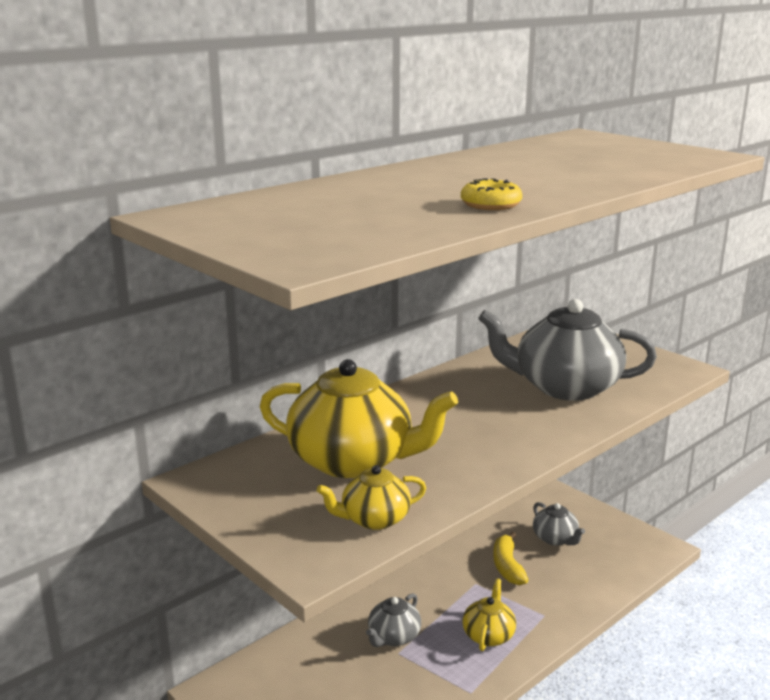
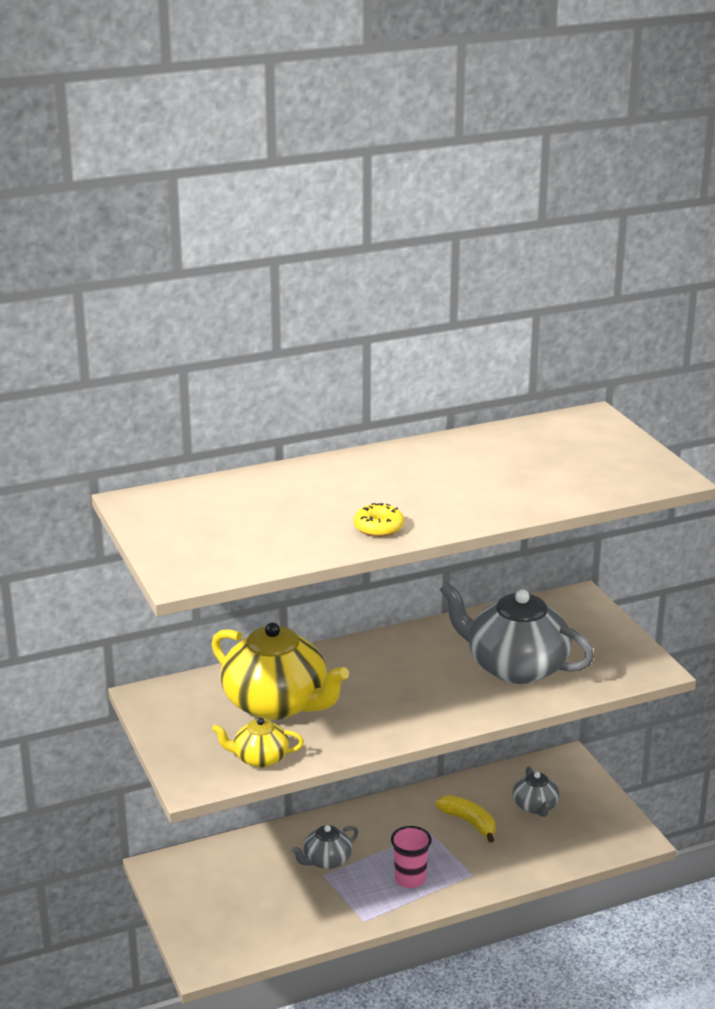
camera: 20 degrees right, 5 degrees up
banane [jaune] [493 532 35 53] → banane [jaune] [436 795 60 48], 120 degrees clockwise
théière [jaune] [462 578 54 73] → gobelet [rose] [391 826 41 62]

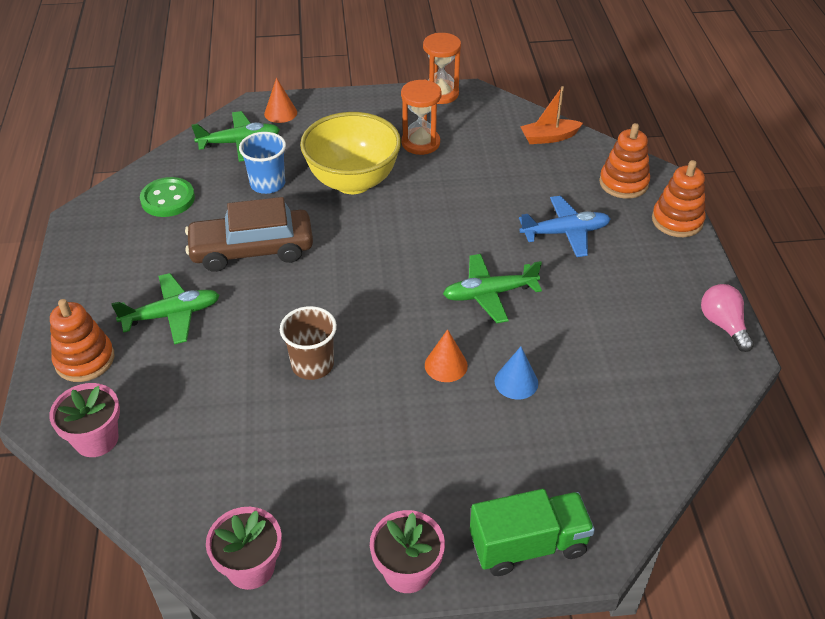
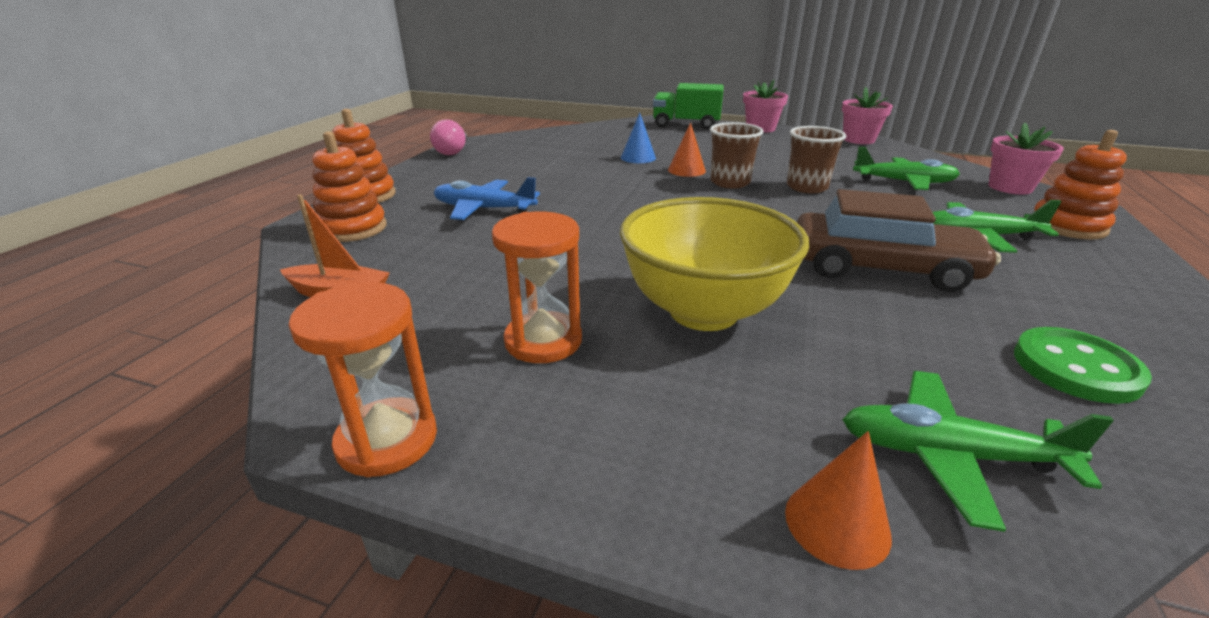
camera: 155 degrees left, 15 degrees down
gobelet [bleu] [239 132 47 62] → -
avion [vert] [443 254 99 69] → avion [vert] [853 147 107 43], moved
- → gobelet [marron] [710 122 54 66]

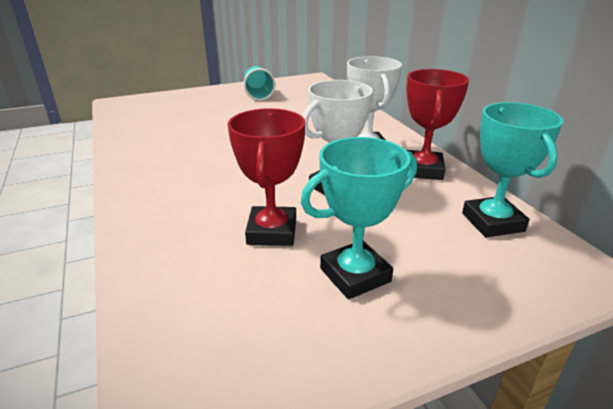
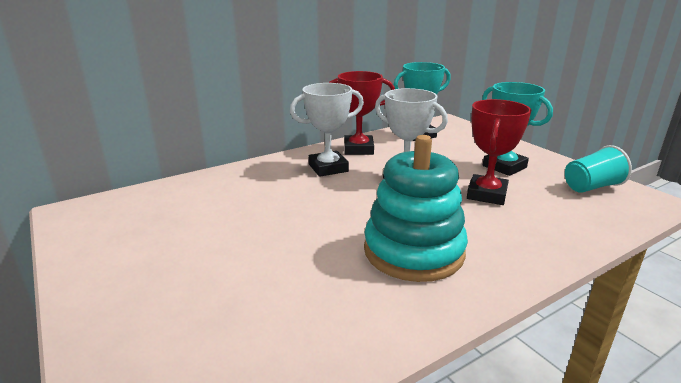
camera: 100 degrees left, 5 degrees down
gobelet [turquoise] [244 66 32 35] → gobelet [turquoise] [565 145 67 48], moved
trophée [rouge] [228 108 77 138] → trophée [rouge] [467 99 64 106], 60 degrees counterclockwise
- → jouet à empiler [turquoise] [364 135 104 147]

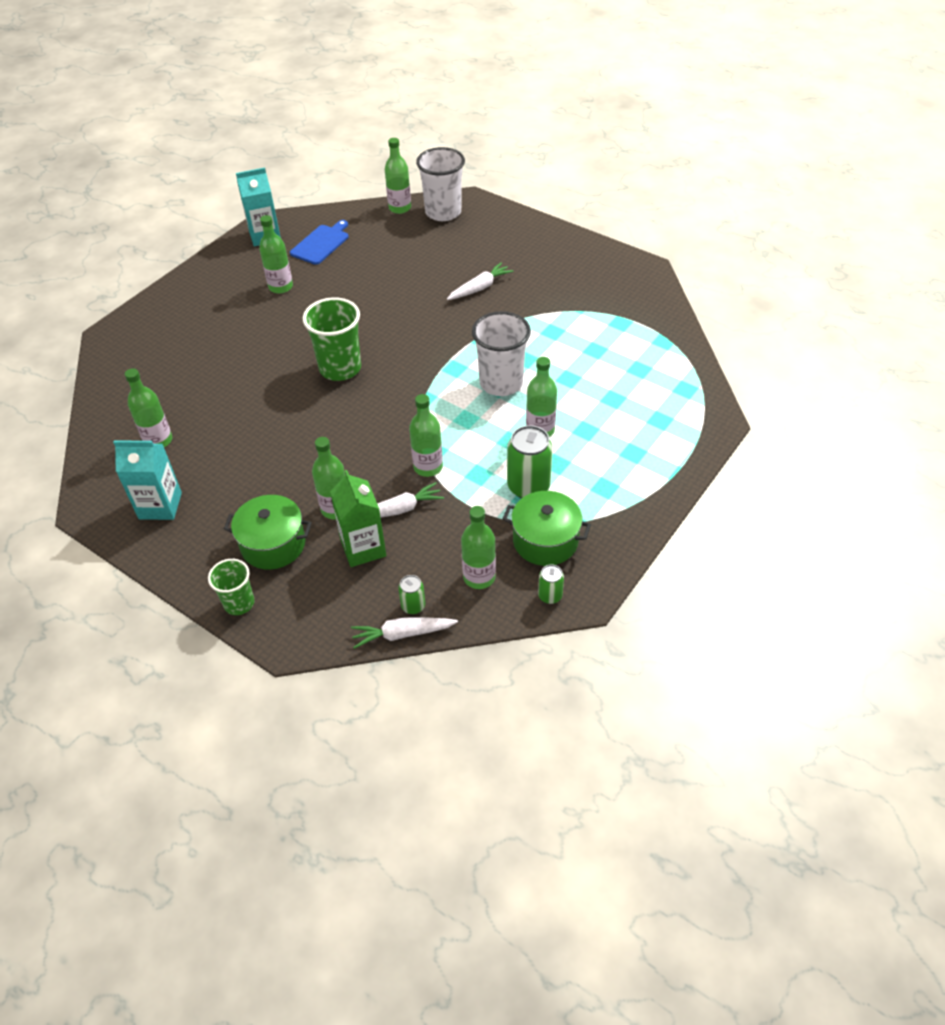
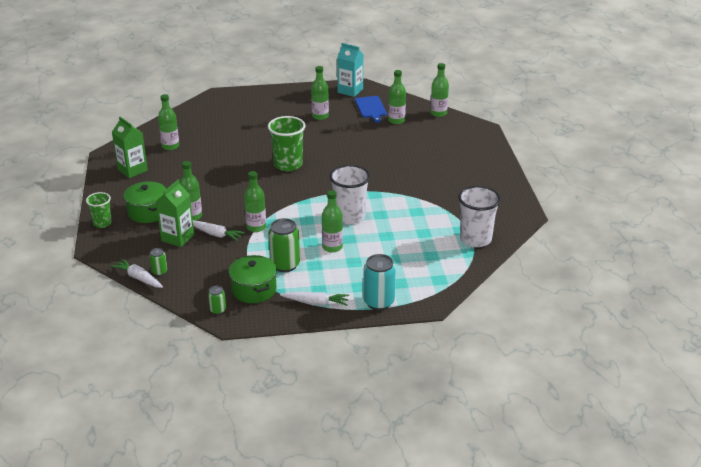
camera: 45 degrees right, 15 degrees down
gobelet [blanc] [416 147 49 74] → gobelet [blanc] [458 186 43 61], moved
planche à découper [bleu] [290 220 59 45] → planche à découper [bleu] [355 96 32 27], 90 degrees clockwise
carotte [blanc] [447 262 66 38] → carotte [blanc] [280 292 69 14], moved
brique de lait [turquoise] [113 441 69 79] → brique de lait [vert] [112 117 36 61]
bouteille [vert] [461 506 35 83] → bouteille [vert] [388 70 18 54], moved
- → canette [turquoise] [363 254 33 56]

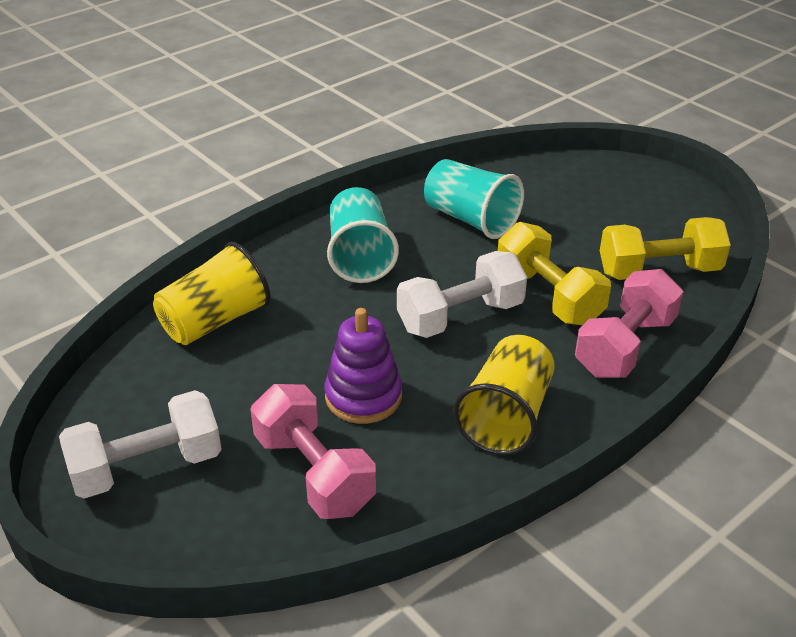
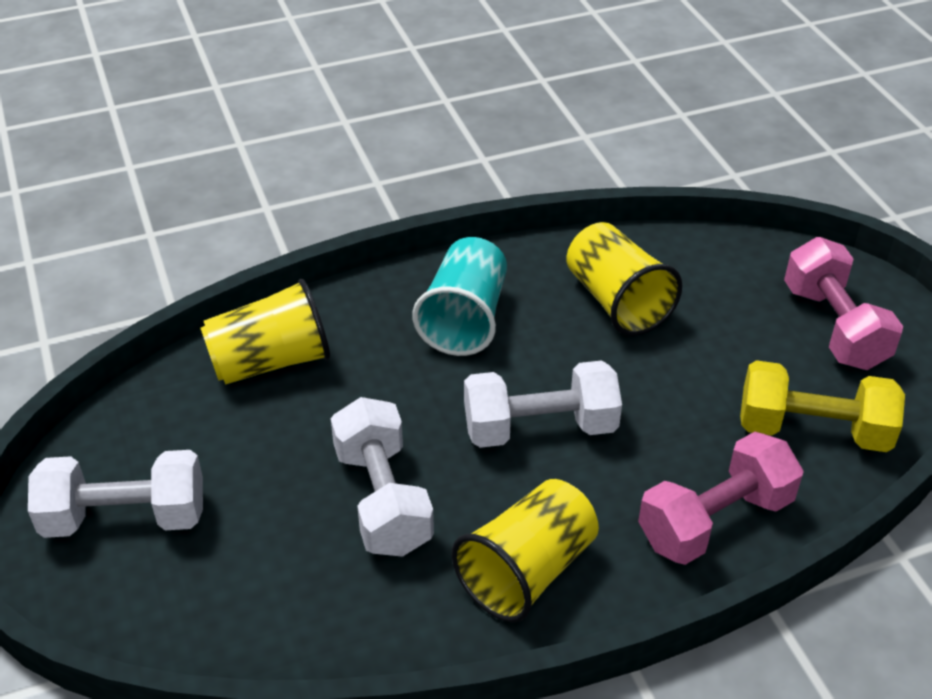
camera: 20 degrees right, 5 degrees up
gobelet [turquoise] [424 159 100 80] → gobelet [jaune] [567 222 116 114]
haltère [jaune] [498 222 113 103] → -
jouet à empiler [violet] [325 308 77 116] → haltère [blanc] [331 397 103 160]
haltère [rose] [250 384 126 135] → haltère [rose] [784 237 119 133], moved

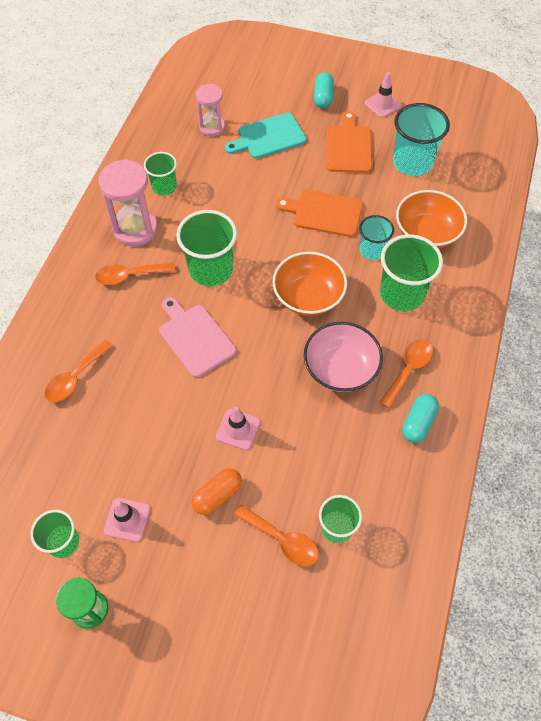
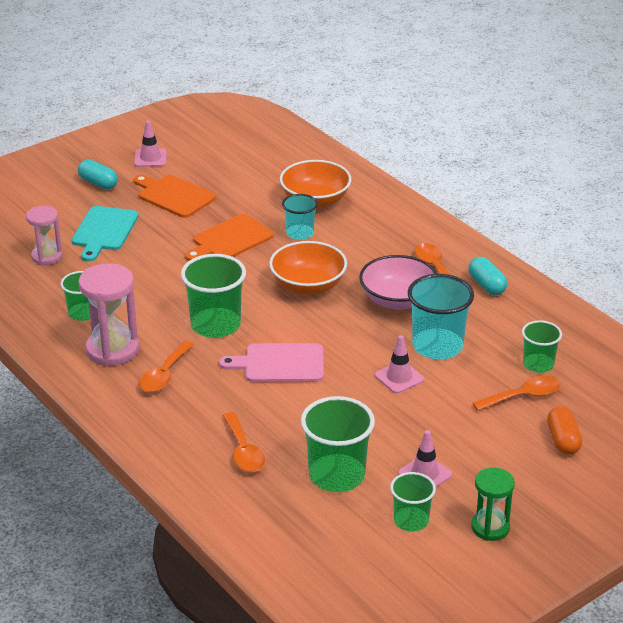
camera: 55 degrees left, 25 degrees down
gobelet [turquoise] [393 103 57 73] → gobelet [turquoise] [408 274 66 85], moved
gobelet [vert] [380 234 63 78] → gobelet [vert] [301 396 74 96], moved
gélule [orange] [192 468 50 47] → gélule [orange] [547 406 35 49], moved

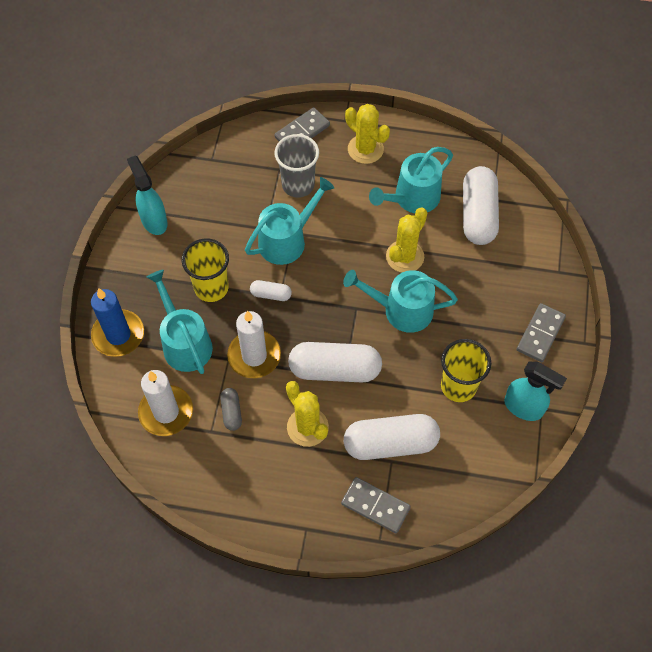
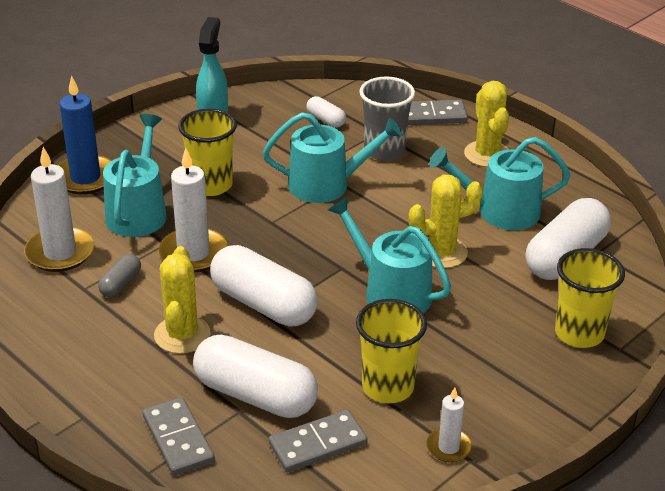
camera: 35 degrees right, 25 degrees down
gélule [blanc] [250 280 42 21] → gélule [blanc] [306 96 40 31], moved
domino [gris] [517 303 49 59] → domino [gris] [269 410 99 62], moved
vaporisateur [turquoise] [504 361 63 60] → bougie [blanc] [426 388 46 74]
- → gobelet [jaune] [555 248 70 100]

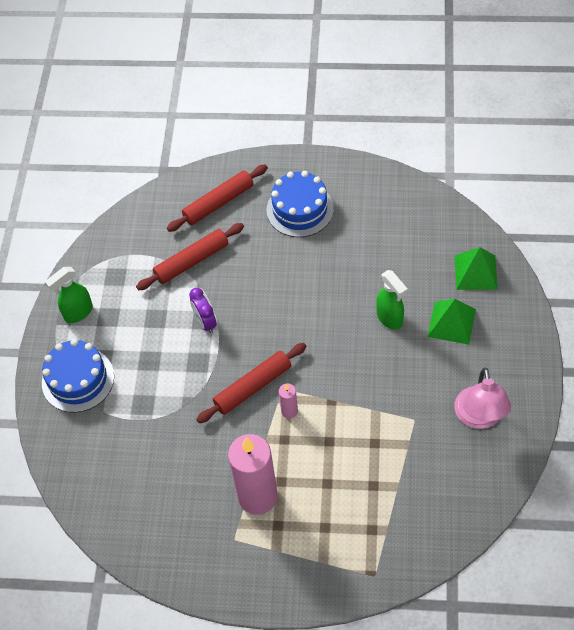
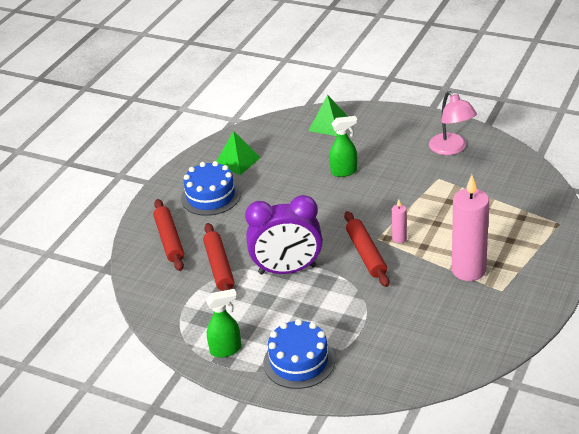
camera: 70 degrees left, 20 degrees down
vaporisateur [vert] [45 267 48 56] → vaporisateur [vert] [206 289 35 69], 90 degrees counterclockwise
réveil [violet] [189 288 28 45] → réveil [violet] [245 195 78 79], x2.15
pyramide [vert] [427 299 49 46] → pyramide [vert] [217 131 44 44], moved
lampe [rose] [454 368 57 61] → lampe [rose] [429 91 48 64], 45 degrees clockwise

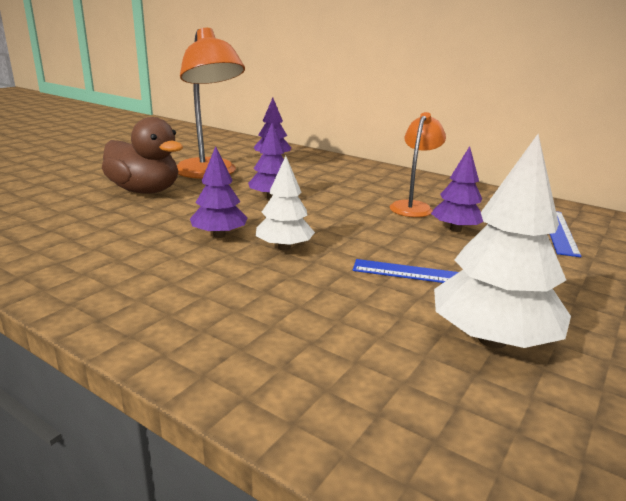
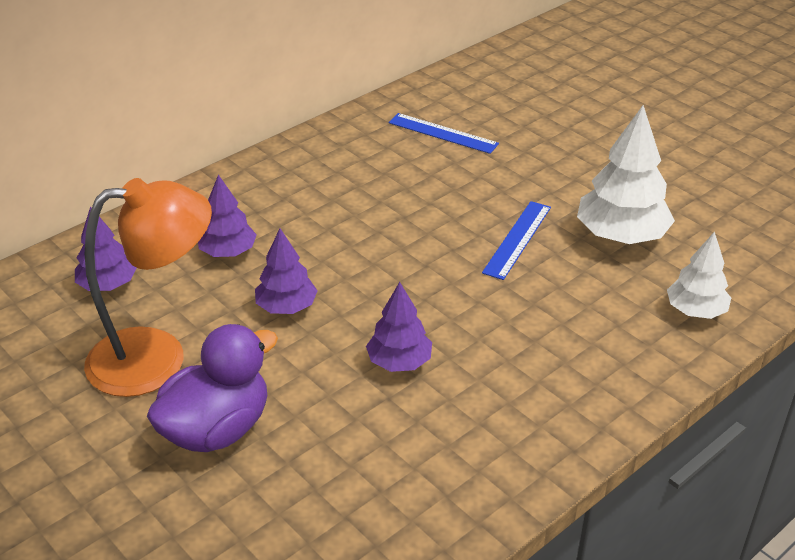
camera: 75 degrees left, 15 degrees up
lampe [orange] [390 112 56 105] → -
canard [marron] [102 117 81 76] → canard [violet] [147 324 131 128]
arbre [violet] [431 146 52 86] → arbre [violet] [198 175 59 82], moved
arbre [blanc] [256 156 59 95] → arbre [blanc] [667 231 64 88], moved

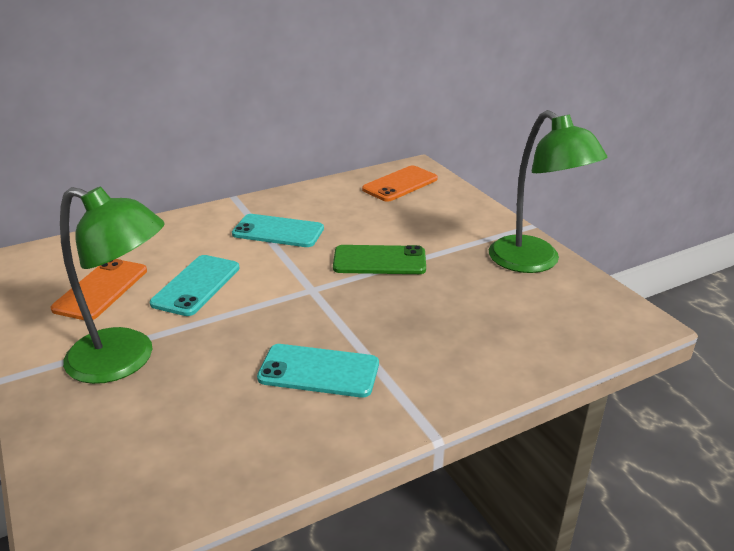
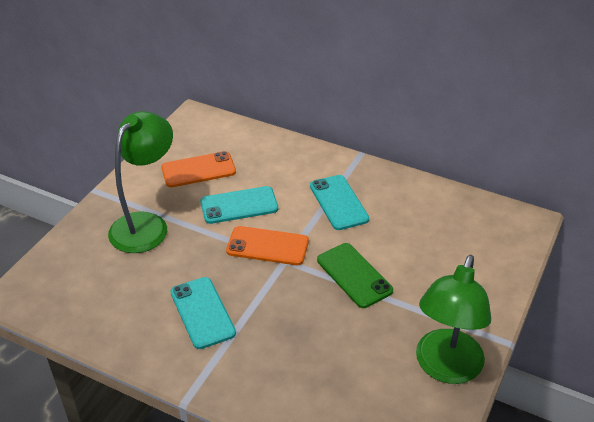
camera: 55 degrees right, 10 degrees up
téléphone [orange] [362 165 76 37] → téléphone [orange] [226 226 83 39], moved
lampe [vert] [60 187 105 197] → lampe [vert] [108 111 65 142], 135 degrees counterclockwise

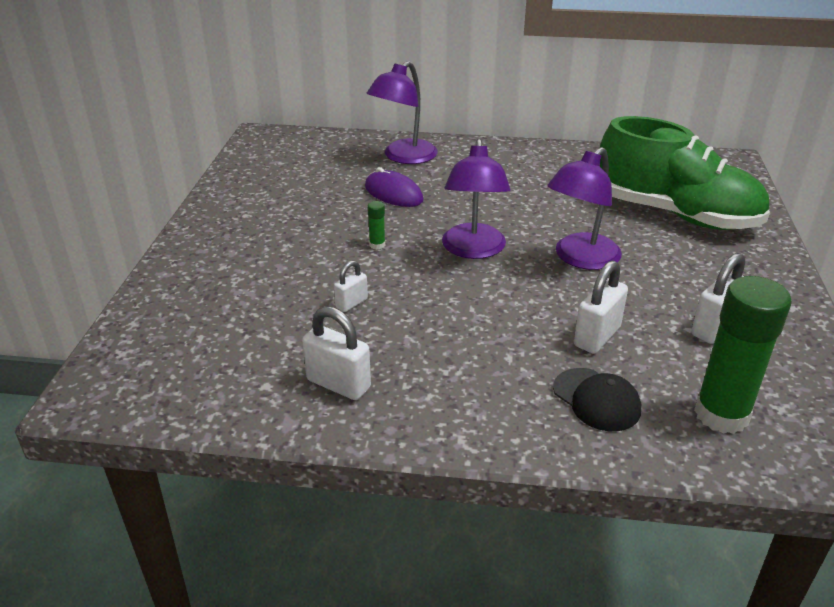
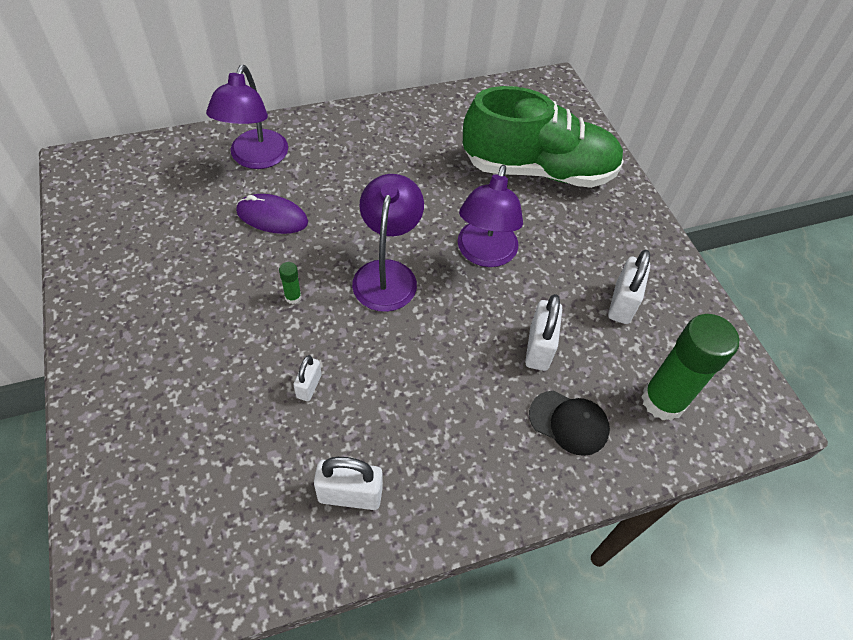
camera: 30 degrees left, 20 degrees up
lampe [violet] [442 139 68 120] → lampe [violet] [352 174 72 138], 150 degrees counterclockwise

